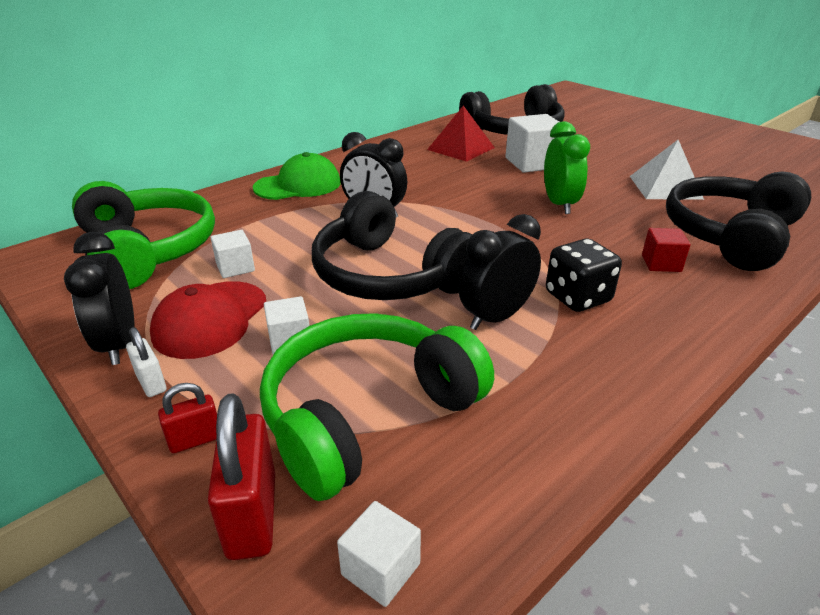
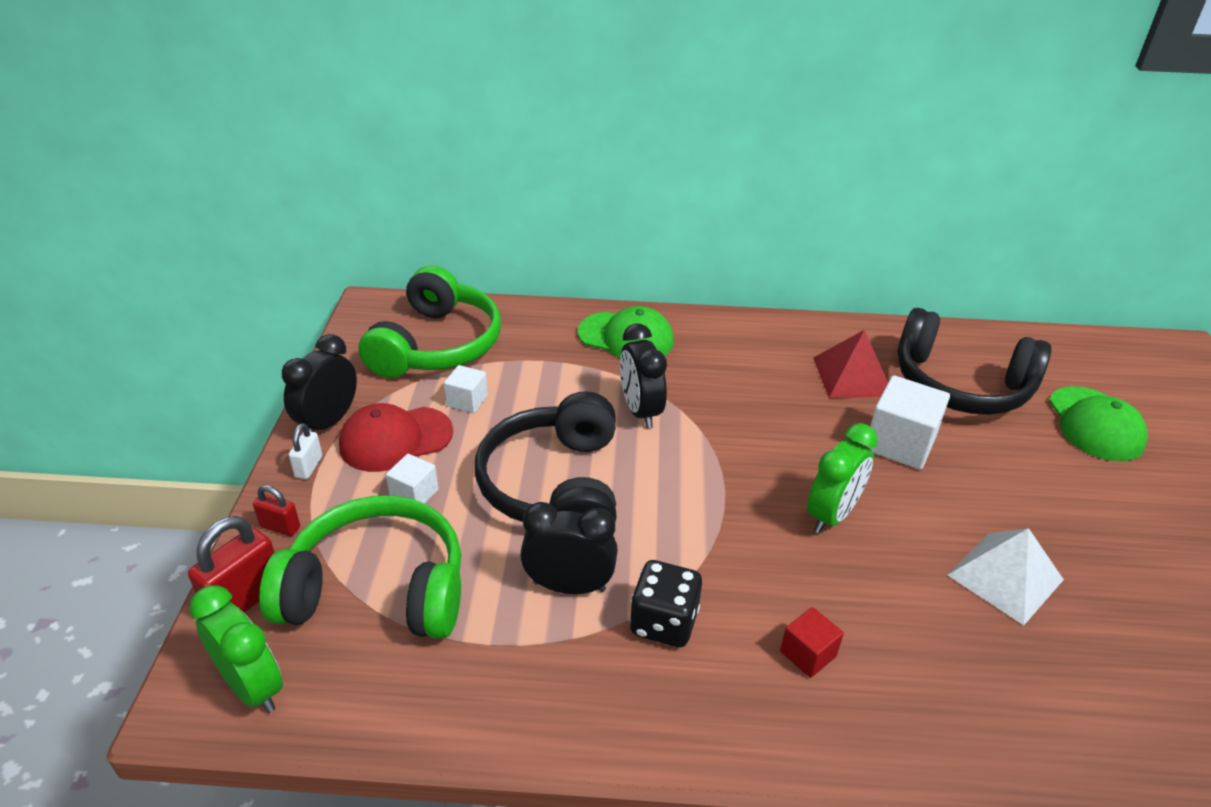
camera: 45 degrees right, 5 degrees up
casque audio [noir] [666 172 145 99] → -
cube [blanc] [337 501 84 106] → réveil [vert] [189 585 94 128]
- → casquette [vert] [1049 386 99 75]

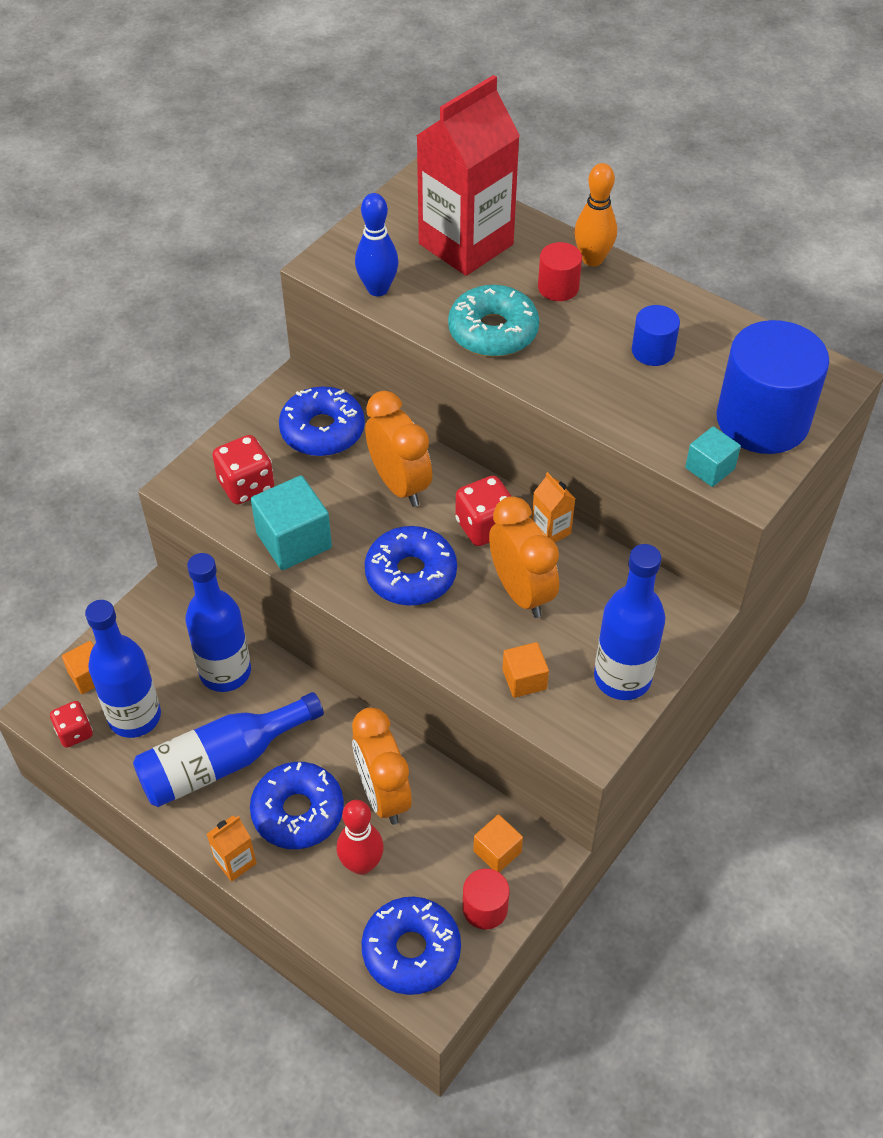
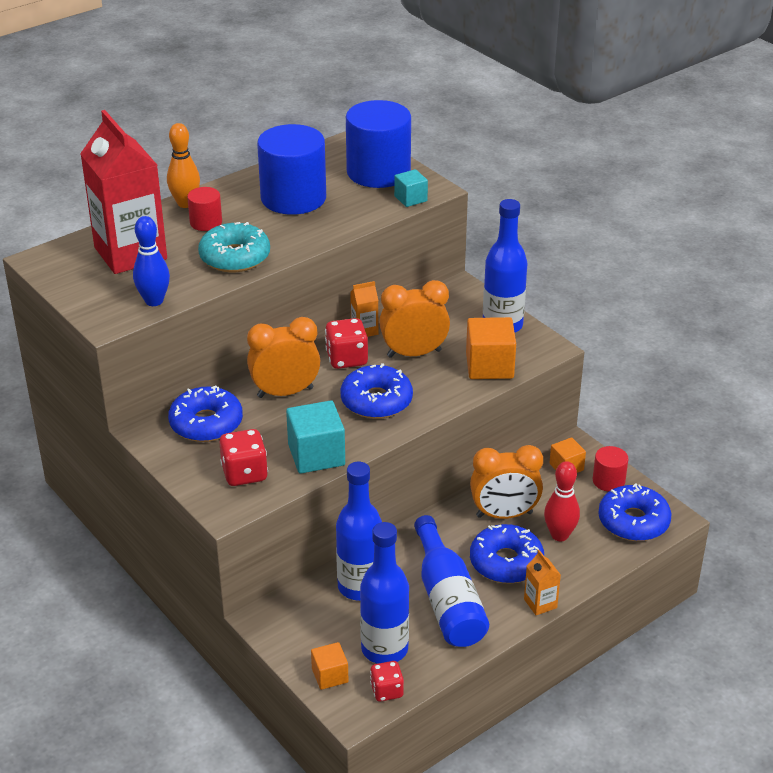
camera: 75 degrees left, 15 degrees down
cylindre [bleu] [632 305 48 61] → cylindre [bleu] [257 124 69 91], x2.08
cube [orange] [502 642 47 56] → cube [orange] [466 317 50 62], x1.72

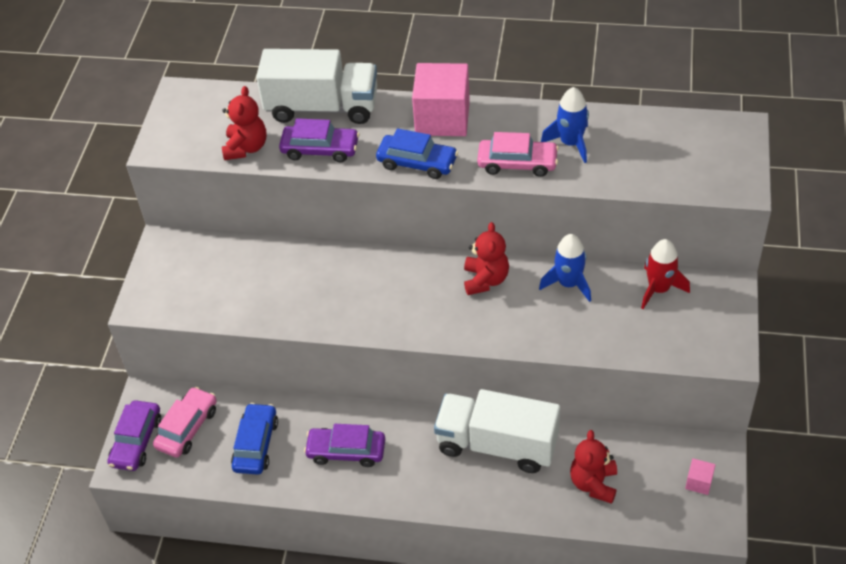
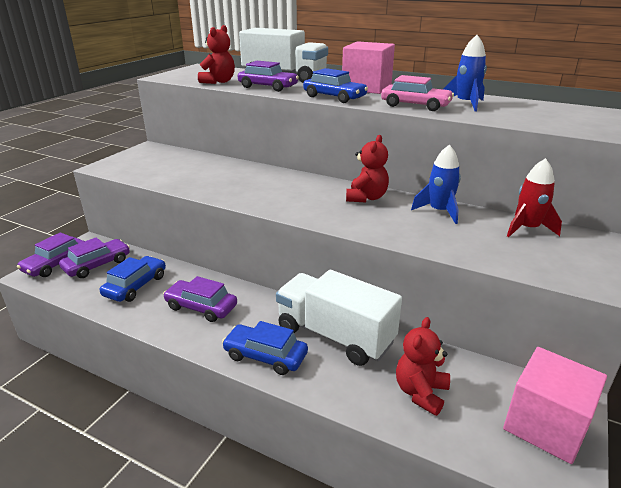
camera: 15 degrees right, 20 degrees down
voiture [rose] [153 387 64 71] → voiture [violet] [59 237 71 41]
cube [rose] [685 458 30 37] → cube [rose] [503 347 104 117], x2.35
- → voiture [bleu] [222 321 86 54]

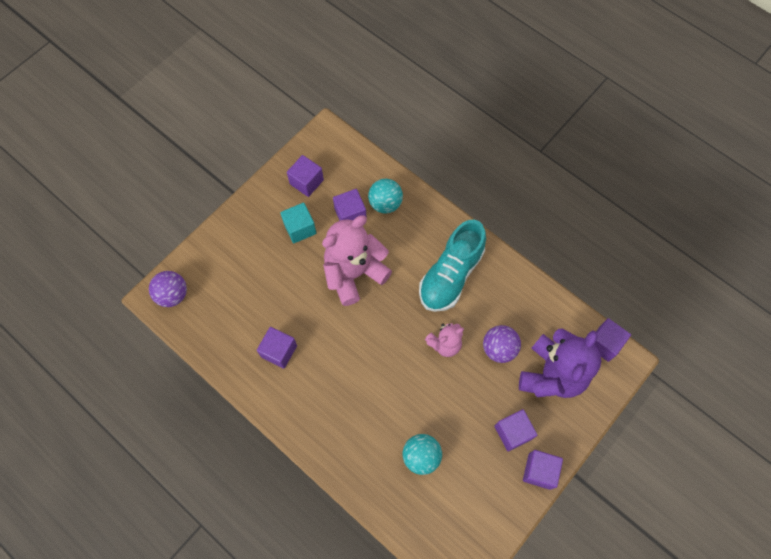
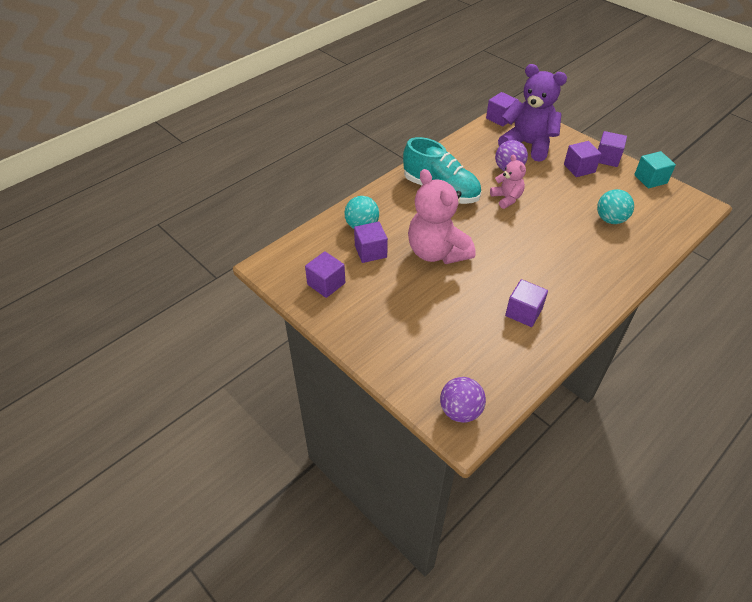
camera: 85 degrees left, 20 degrees down
cube [turquoise] [280 203 36 40] → cube [turquoise] [634 151 42 37], moved

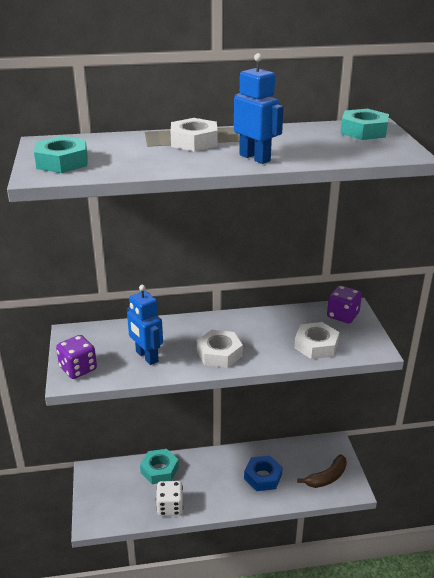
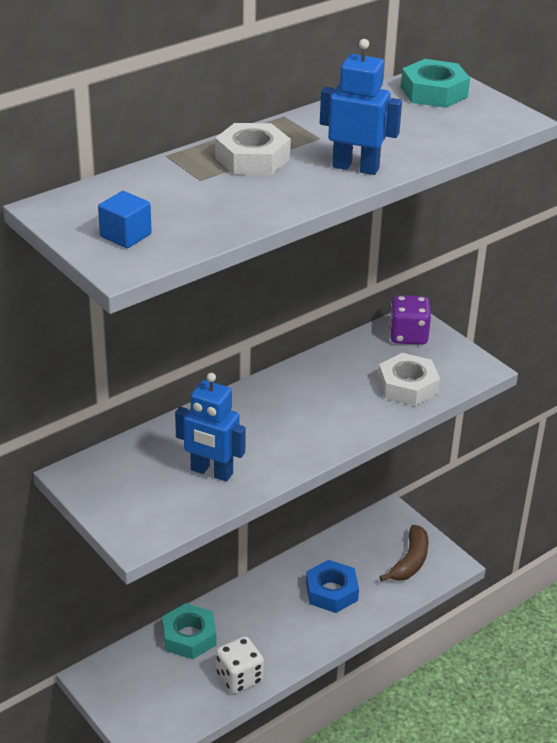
camera: 30 degrees left, 5 degrees up
écrou [turquoise] [34 136 53 37] → cube [bleu] [98 191 54 57]
écrou [blanc] [197 330 46 38] → -
dé [violet] [56 335 41 44] → -

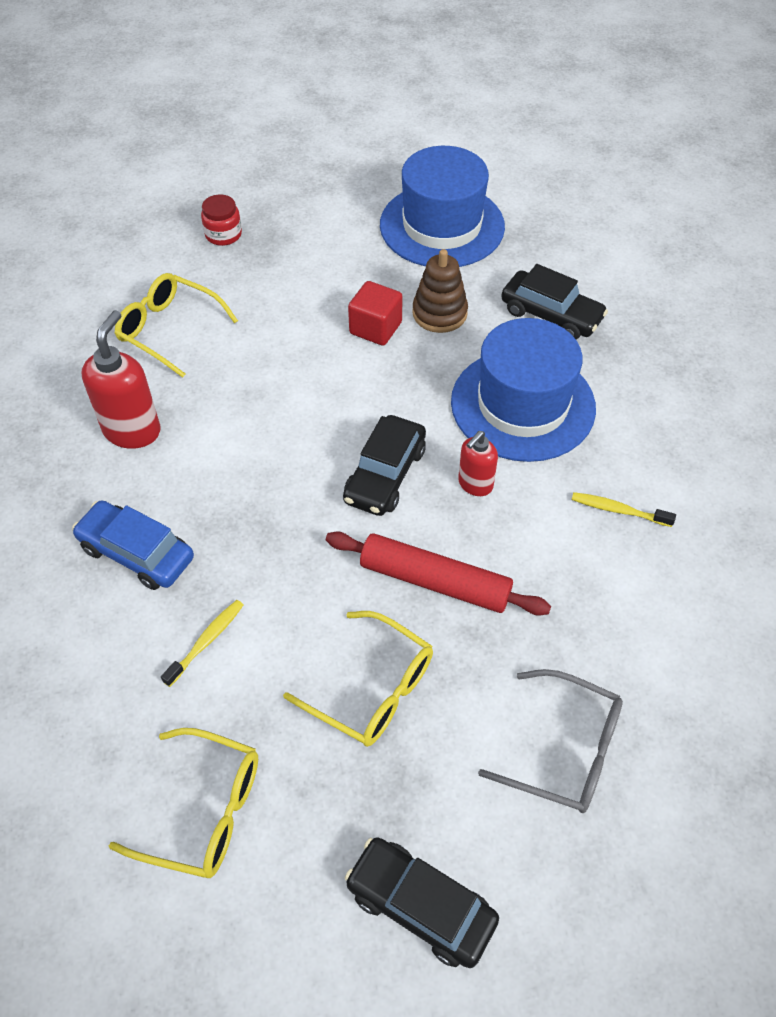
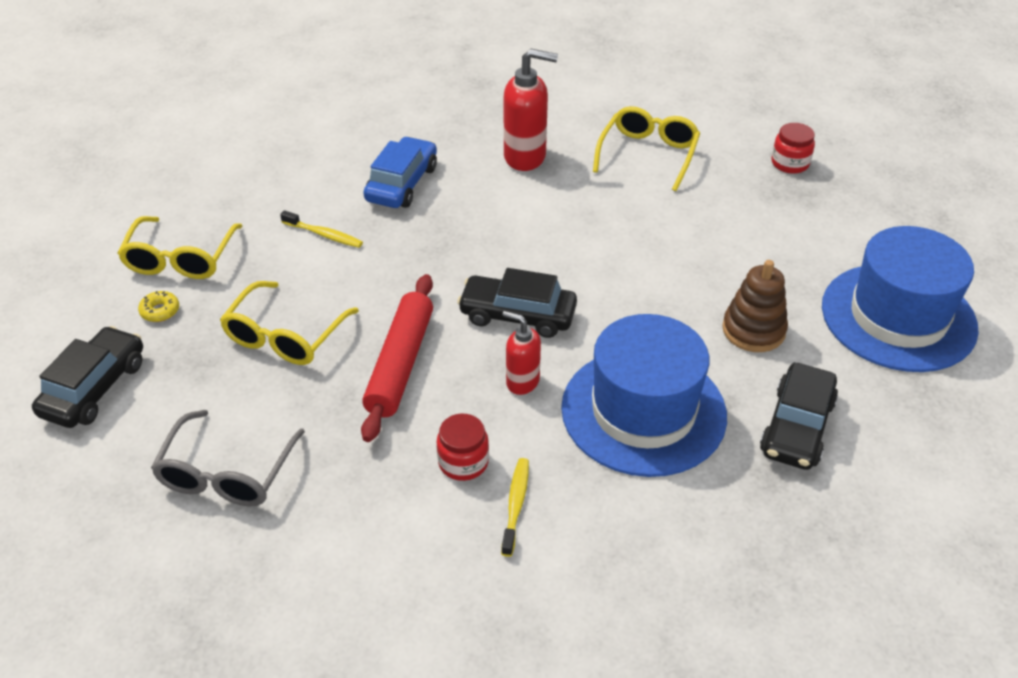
camera: 80 degrees right, 10 degrees down
cube [rouge] [348 281 55 65] → -
- → beignet [jaune] [138 291 41 31]
- → bocal [rouge] [437 414 52 67]

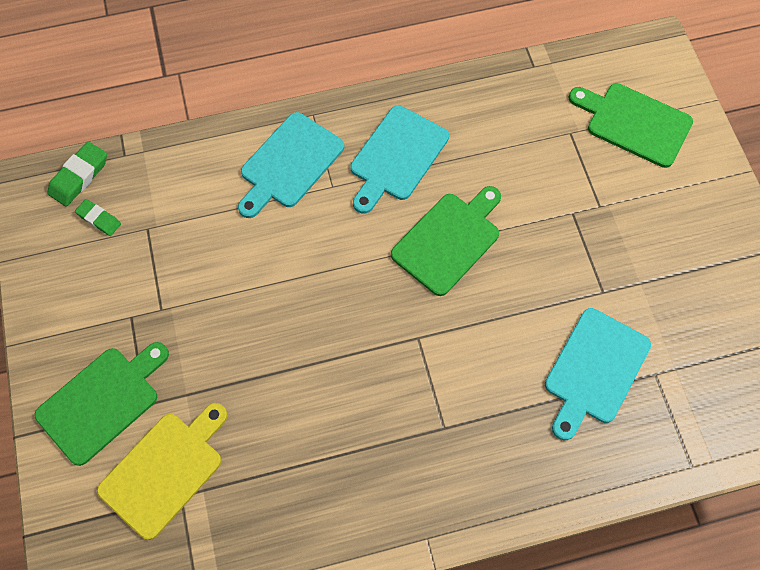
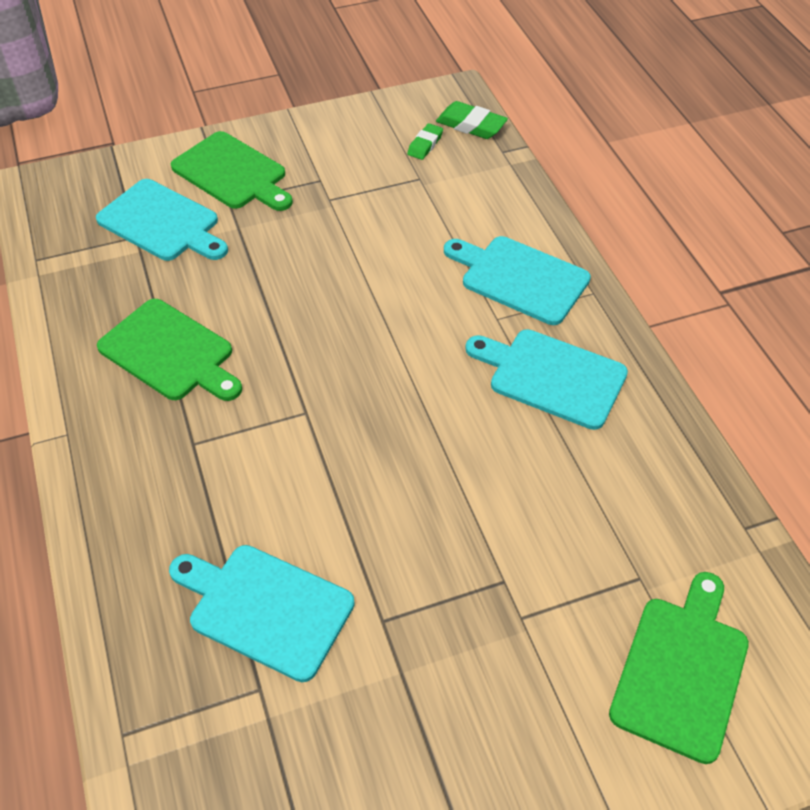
camera: 85 degrees right, 15 degrees down
planche à découper [vert] [391 186 110 110] → planche à découper [vert] [97 299 145 102], moved
planche à découper [jaune] [97 403 131 137] → planche à découper [turquoise] [96 179 132 82]

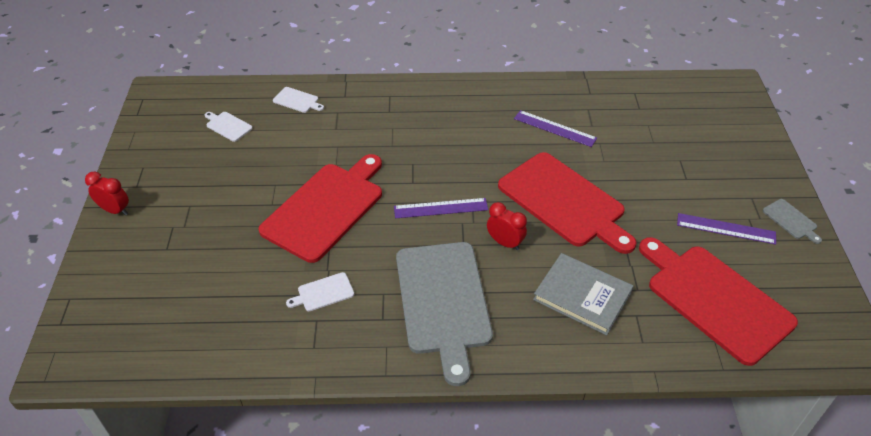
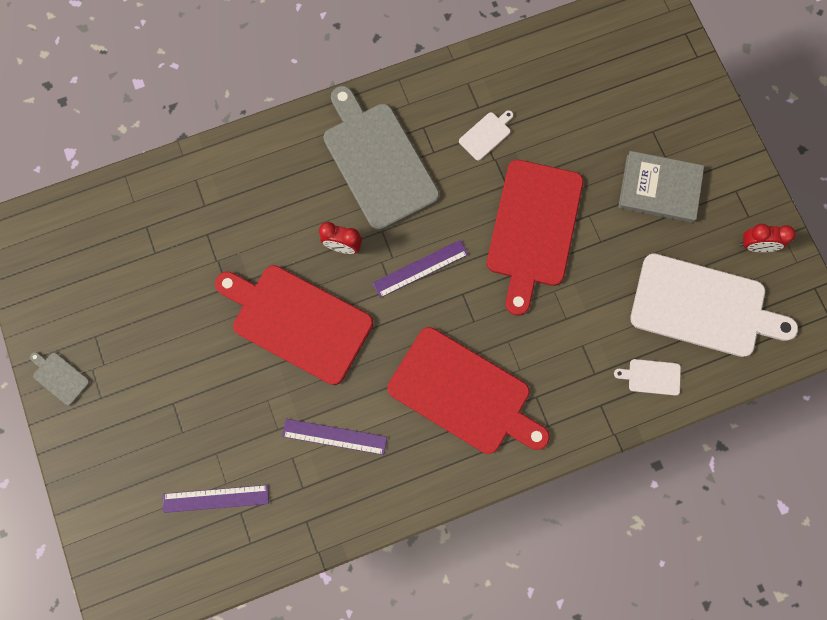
camera: 160 degrees right, 30 degrees up
planche à découper [blanc] [205 112 48 30] → planche à découper [blanc] [630 253 168 104], x2.49
réveil [rouge] [85 172 44 44] → réveil [rouge] [740 224 56 28], moved
règle [violet] [677 213 99 32] → règle [violet] [163 485 106 28], moved
planche à découper [rouge] [639 237 159 129] → planche à découper [rouge] [387 327 163 127], moved
livre [gris] [533 253 100 82] → livre [gris] [618 151 86 72], moved

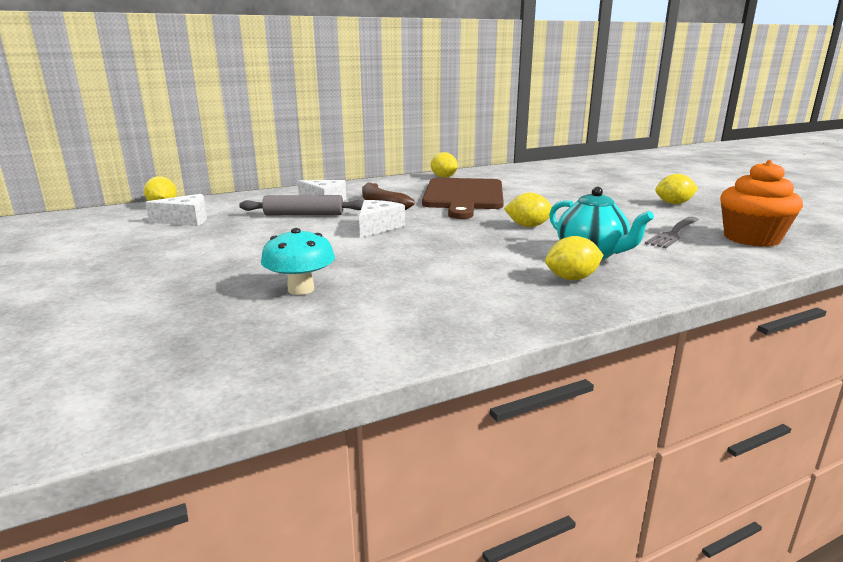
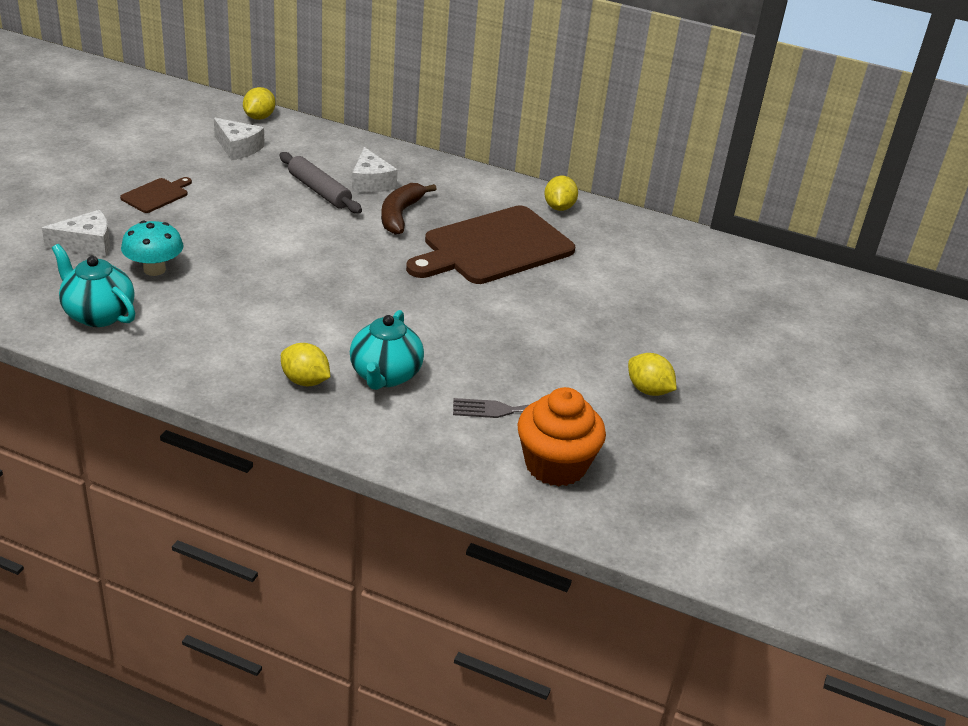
camera: 45 degrees right, 15 degrees up
citron [jaune] [504 193 48 34] → -
fromage [blanc] [359 200 46 38] → fromage [blanc] [42 210 68 47], moved
- → planche à découper [marron] [120 177 72 36]
- → théière [turquoise] [52 244 83 83]

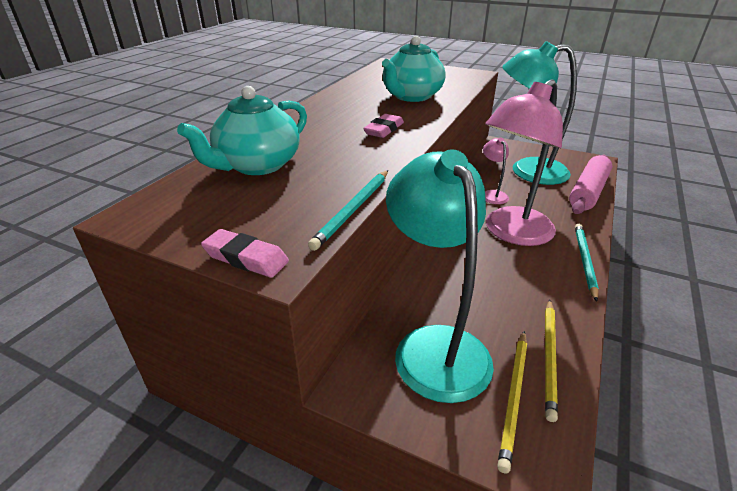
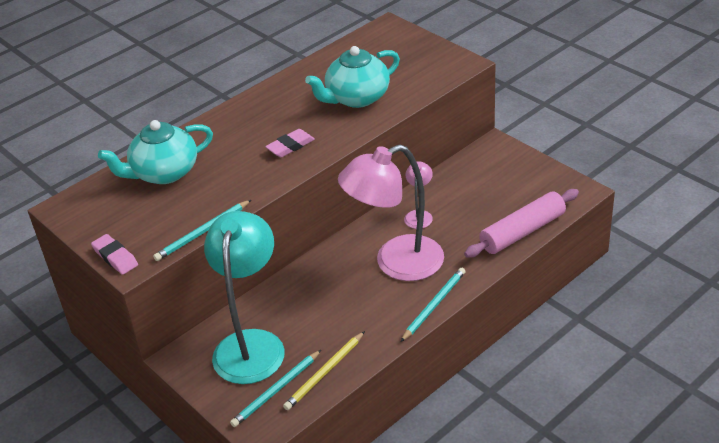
camera: 25 degrees right, 5 degrees up
lampe [turquoise] [502 41 75 144] → -
crayon [jaune] [497 331 30 143] → crayon [turquoise] [230 350 91 77]

